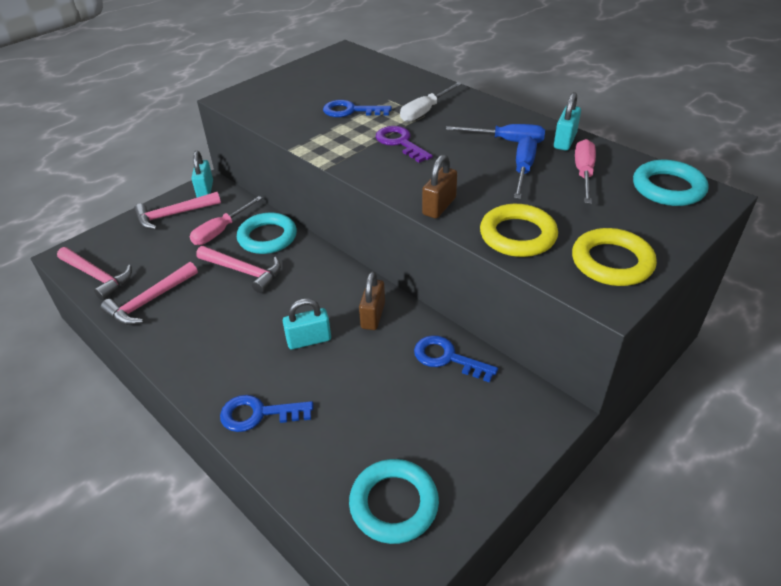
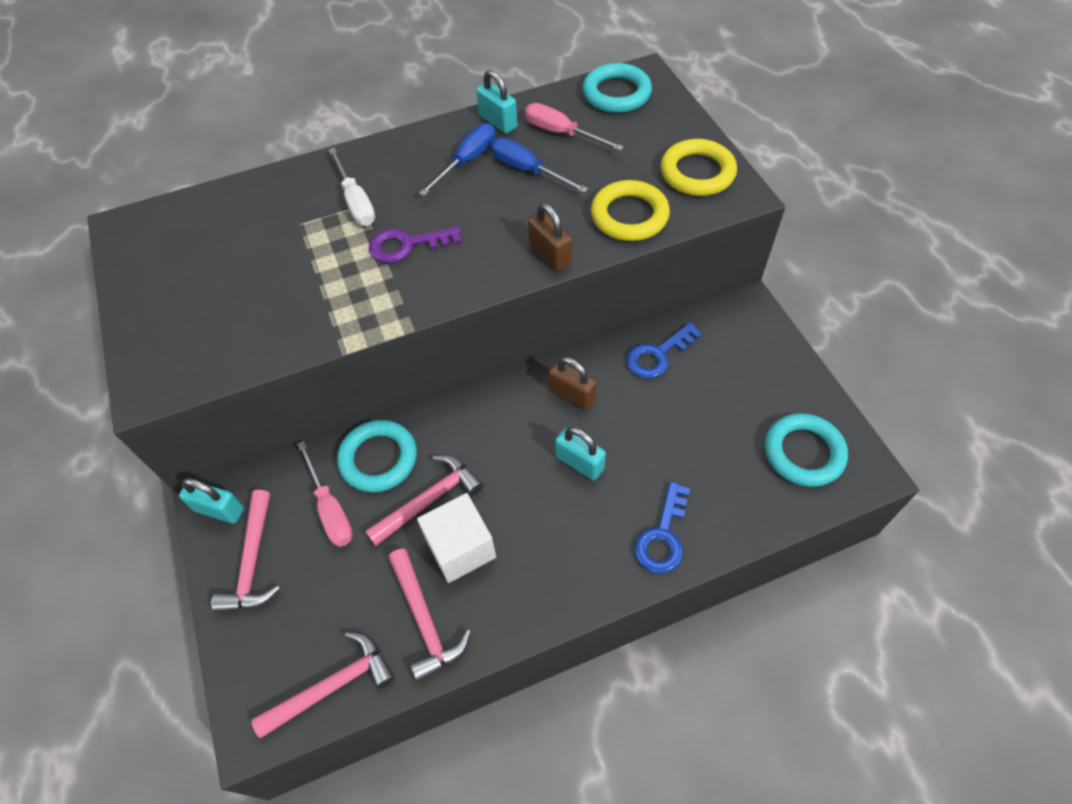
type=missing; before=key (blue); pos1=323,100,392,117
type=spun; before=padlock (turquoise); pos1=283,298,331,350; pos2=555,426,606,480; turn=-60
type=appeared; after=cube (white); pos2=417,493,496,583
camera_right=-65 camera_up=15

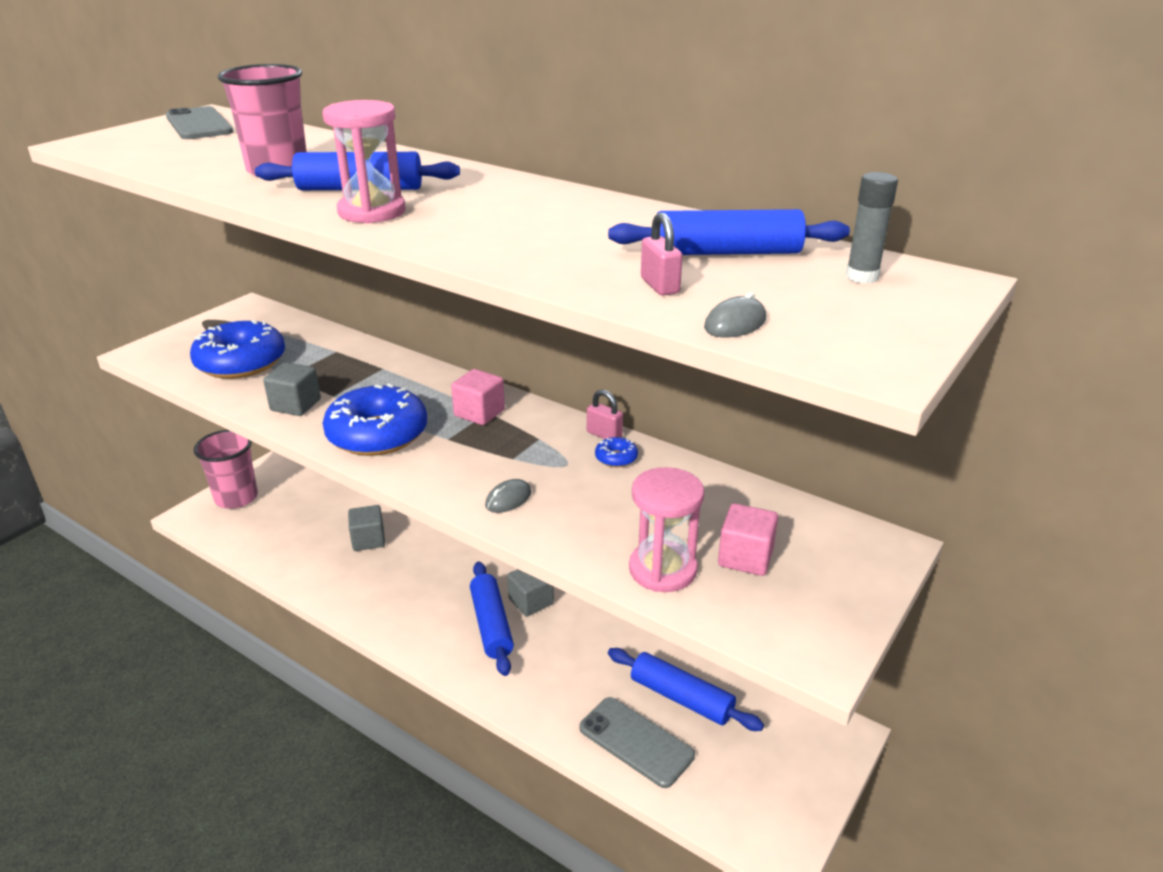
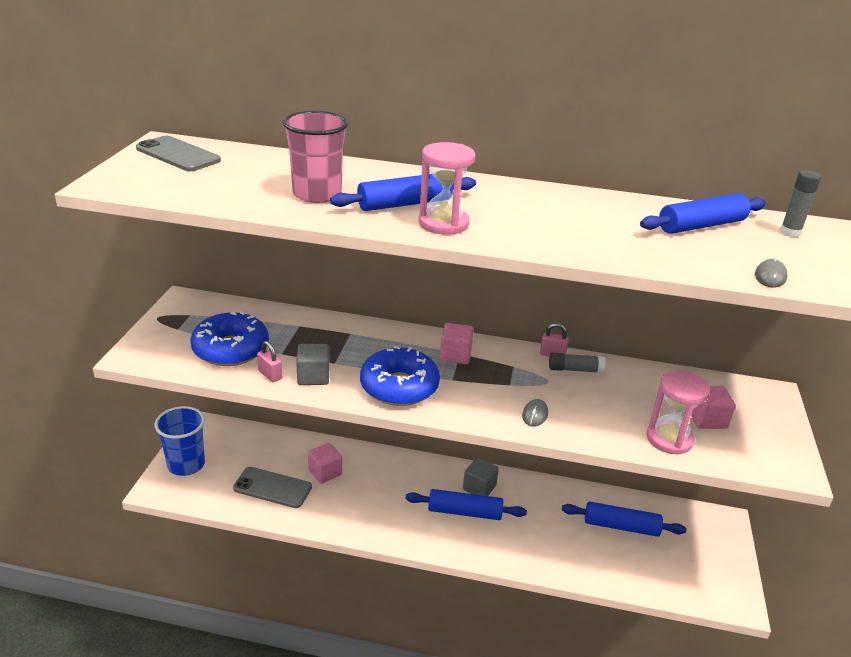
type=relocated; before=padlock (pink); pos1=641,212,682,296; pos2=257,341,282,382
type=colour; before=cup (pink); after=cup (blue); pos1=194,430,258,509; pos2=155,406,205,476
type=exchanged; before=donut (blue); after=glue stick (grey); pos1=595,437,638,467; pos2=549,353,605,373
type=colour; before=cube (grey); after=cube (pink); pos1=348,505,385,551; pos2=308,443,342,484
type=spun; before=rolling pin (blue); pos1=470,562,514,676; pos2=405,489,527,520; turn=-45
type=relocated; before=phone (grey); pos1=579,697,695,788; pos2=233,467,312,508
camera_right=-25 camera_up=0

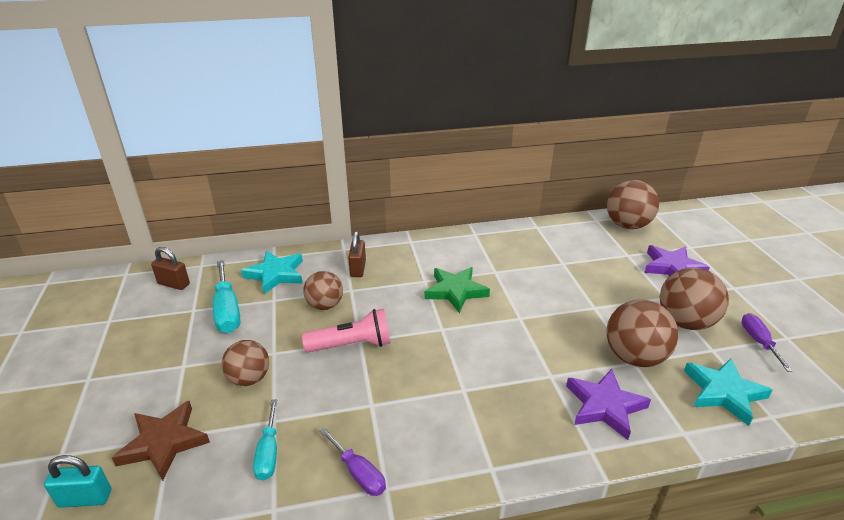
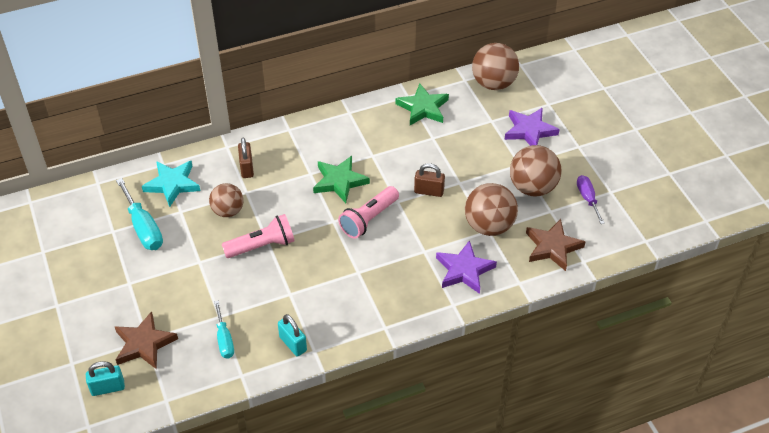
type=relocated; before=padlock (brown); pos1=151,247,190,290; pos2=414,163,445,197
type=missing; before=ball (brown); pos1=222,340,269,386
type=colour; before=star (turquoise); after=star (brown); pos1=684,358,773,426; pos2=526,219,585,271
type=exchanged; before=screwdriver (purple); after=padlock (turquoise); pos1=320,427,386,496; pos2=278,314,307,357
type=appeared; after=star (green); pos2=396,83,449,125
type=appeared; after=flashlight (pink); pos2=338,186,399,239
camera_right=-10 camera_up=15

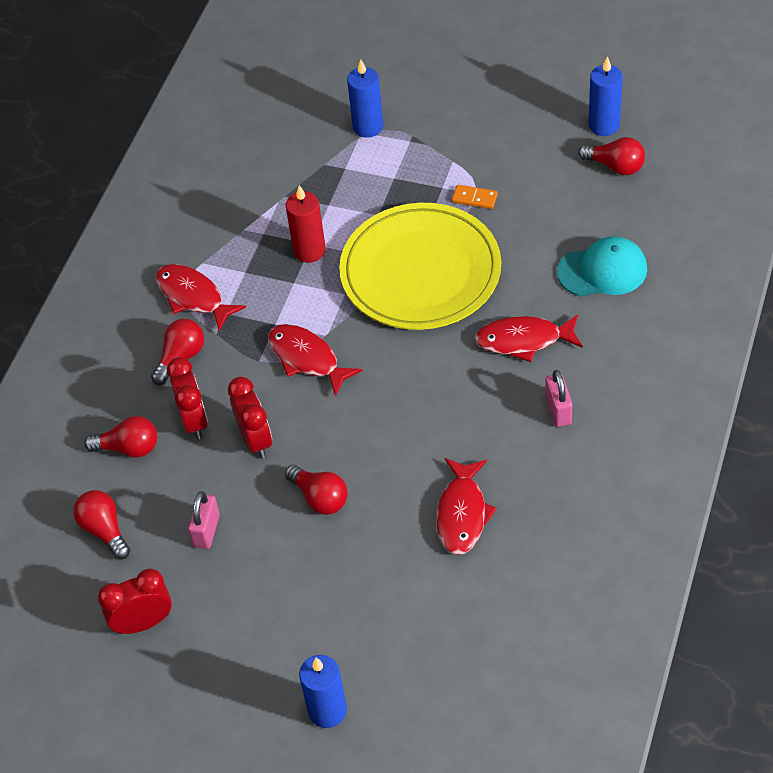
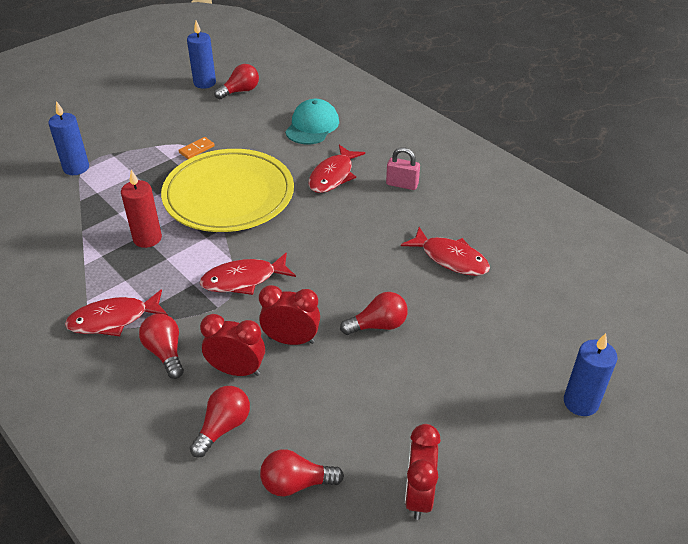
type=missing; before=padlock (pink); pos1=188,491,220,549
camera_right=-65 camera_up=-10

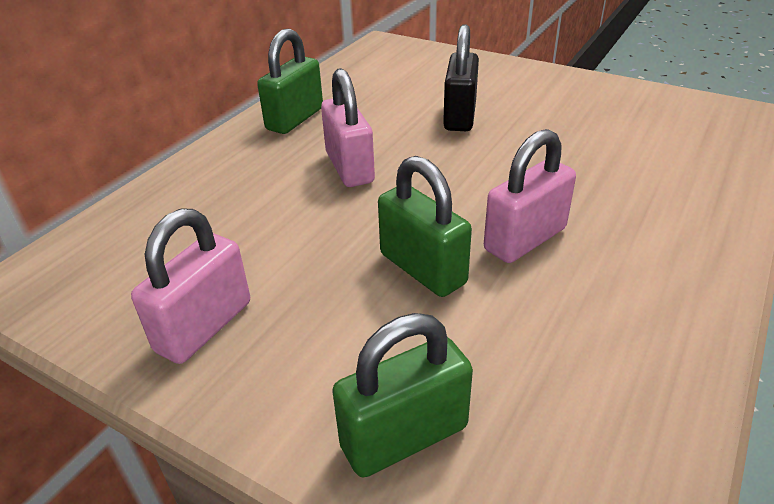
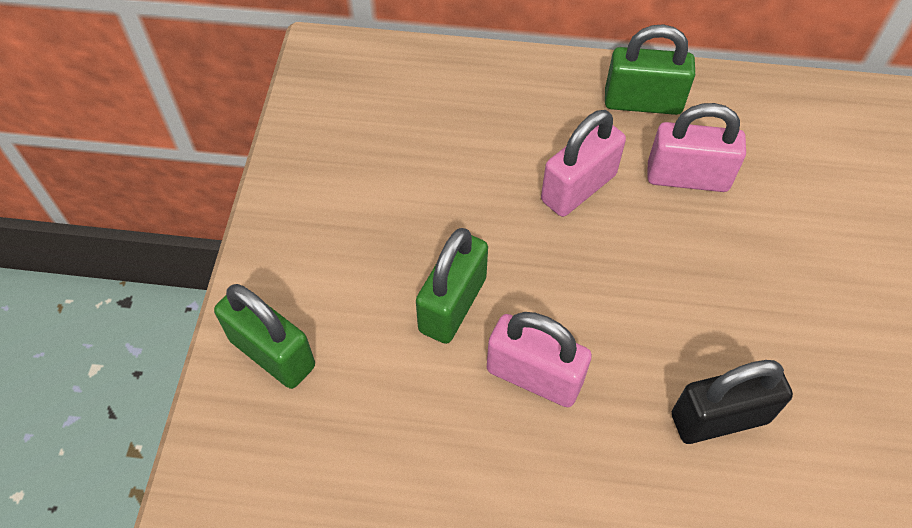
type=relocated; before=padlock (black); pos1=443,24,479,131; pos2=672,360,793,444
type=relocated; before=padlock (pink); pos1=131,208,250,364; pos2=647,103,746,192
camera_right=65 camera_up=20

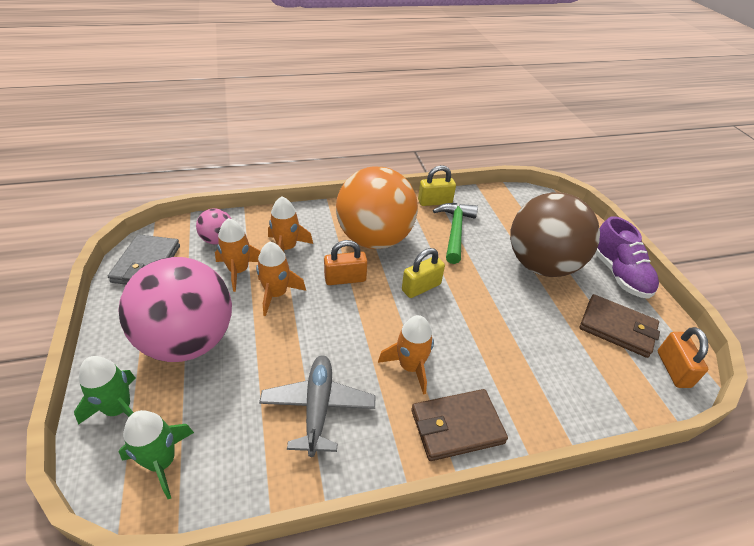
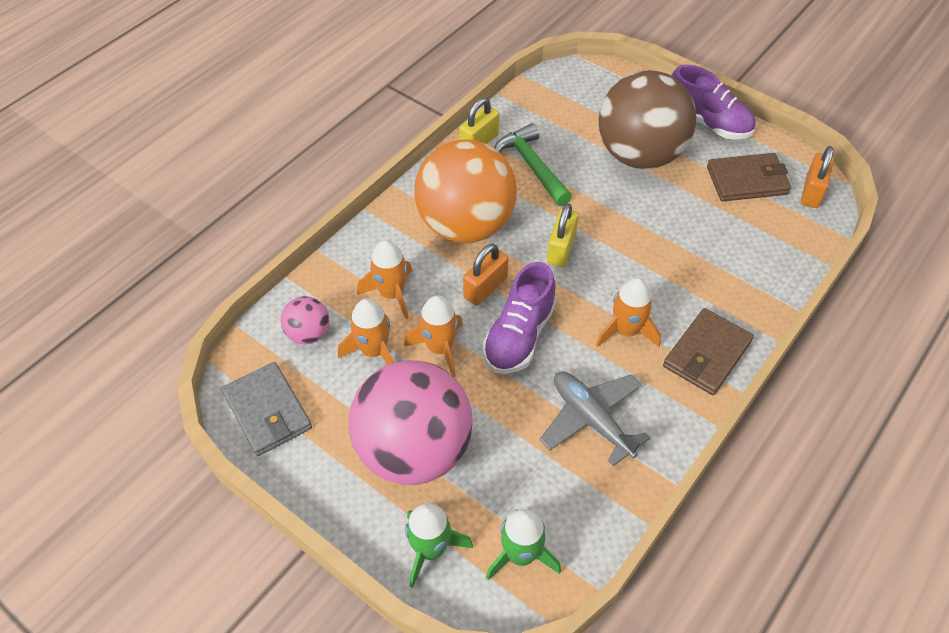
type=spun; before=padlock (orange); pos1=658,327,709,388; pos2=801,146,834,208; turn=60
type=appeared; after=shoe (purple); pos2=483,262,556,374
camera_right=-35 camera_up=10

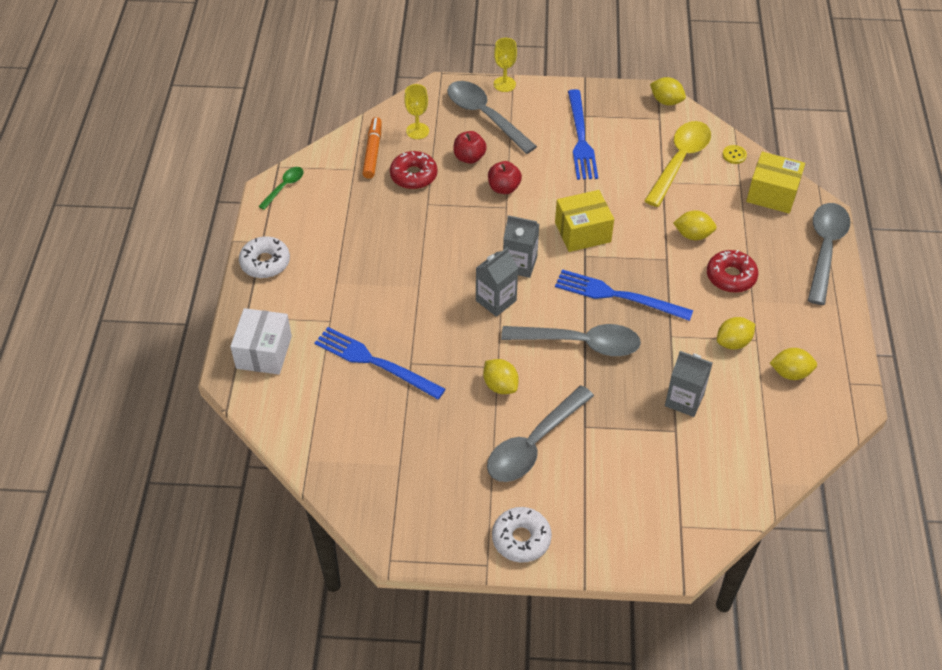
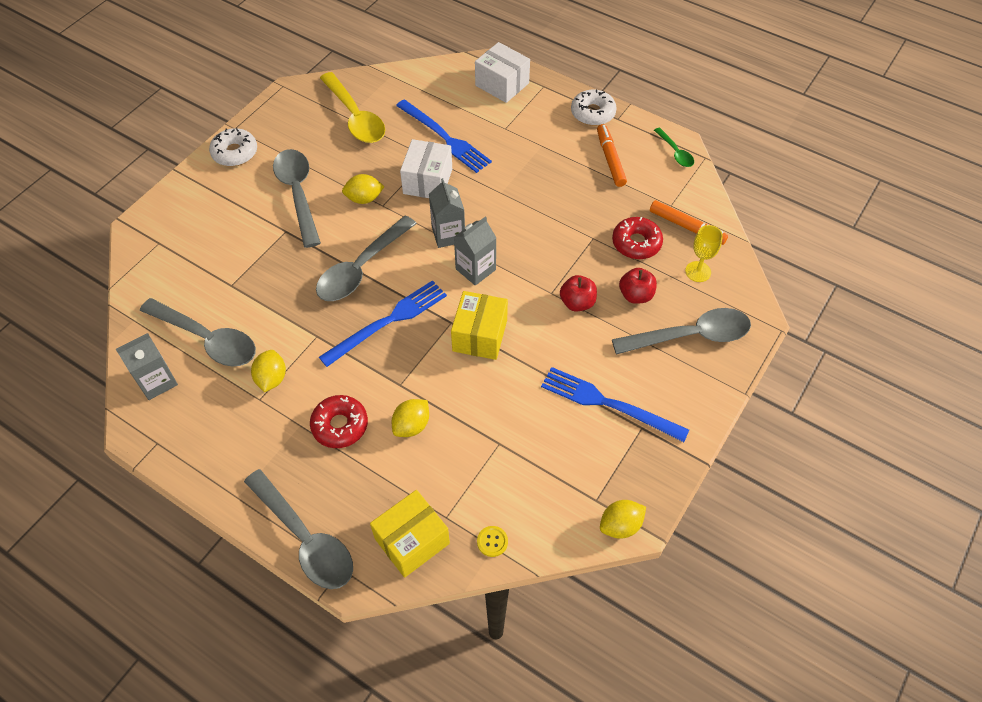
type=missing; before=goblet (yellow); pos1=494,38,517,92
type=relocated; before=spoon (yellow); pos1=644,121,711,207; pos2=320,72,385,143
type=spun; before=fork (blue); pos1=314,327,446,399; pos2=396,99,492,173; turn=75
type=missing; before=lemon (yellow); pos1=770,348,817,380
type=relocated; before=carton (grey); pos1=665,351,713,417; pos2=116,333,178,400
type=appeared; after=marker (orange); pos2=597,124,627,187
type=appeared; after=box (white); pos2=400,139,452,198
type=appeared; after=spoon (grey); pos2=140,298,256,366
camera_right=120 camera_up=5

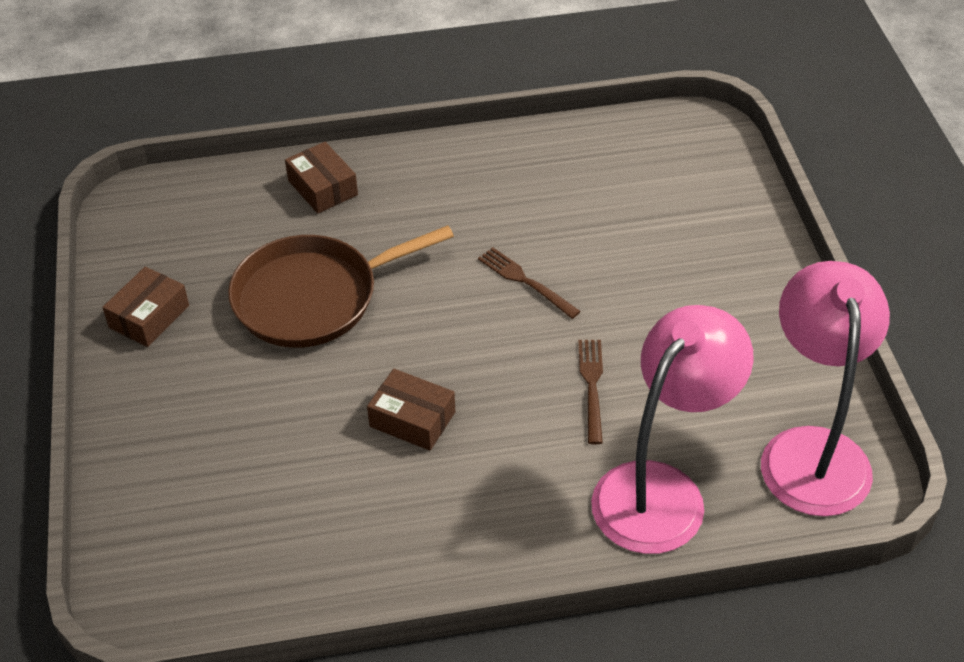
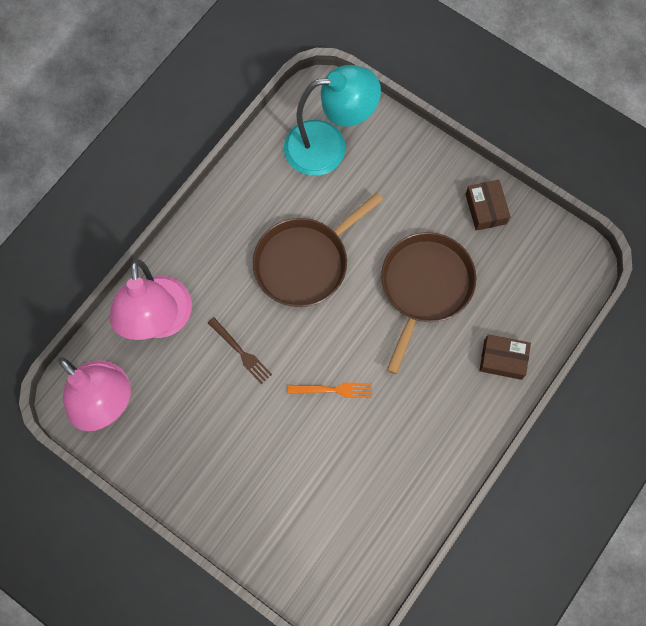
type=colour; before=fork (brown); after=fork (orange); pos1=478,247,581,319; pos2=287,383,372,398
type=exchanged; before=box (brown); after=pan (brown); pos1=367,369,455,451; pos2=253,193,383,307
type=appeared; after=lamp (turquoise); pos2=284,65,381,176
camera_right=135 camera_up=25

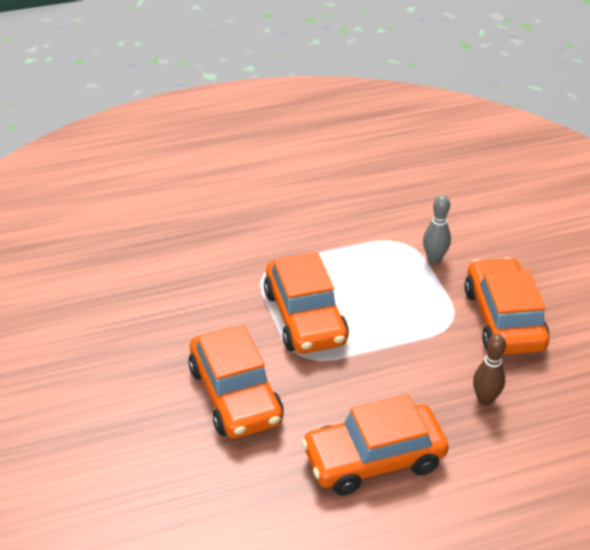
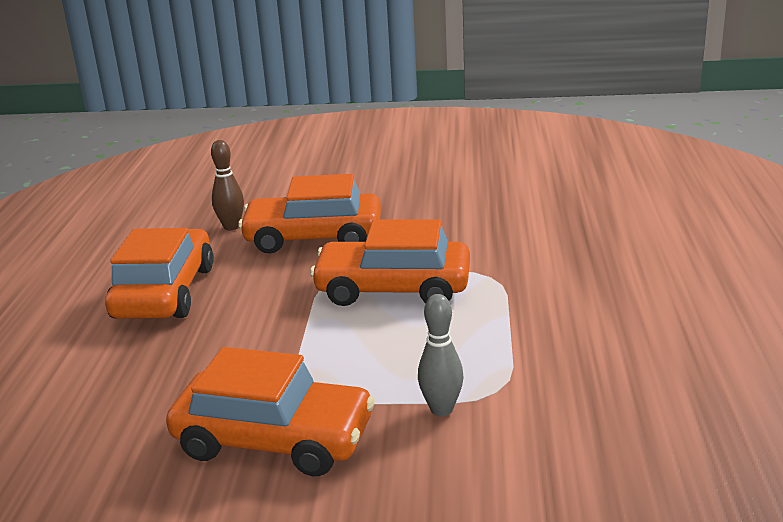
type=relocated; before=bowling pin (brown); pos1=473,334,506,406; pos2=211,140,244,230
camera_right=115 camera_up=-15

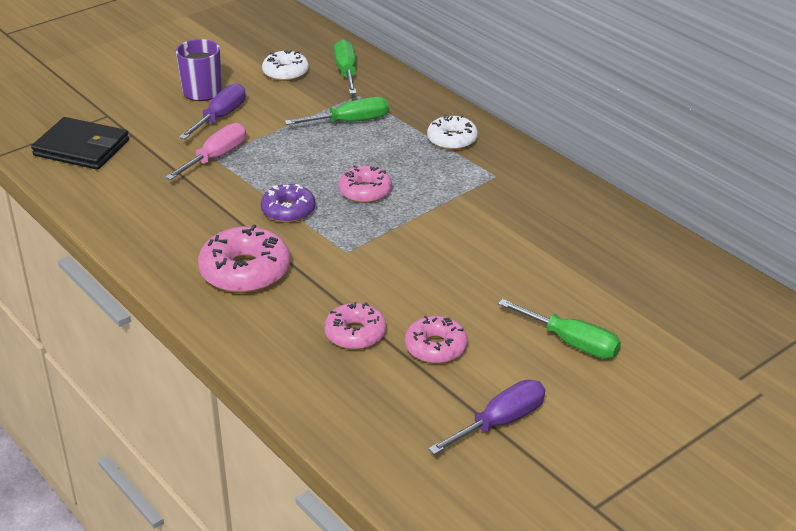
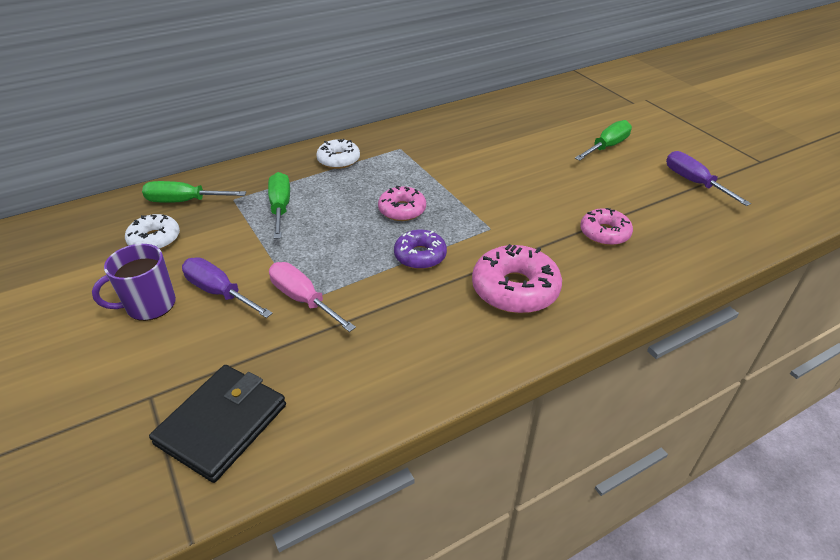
type=missing; before=donut (pink); pos1=405,316,468,363
camera_right=-80 camera_up=5

